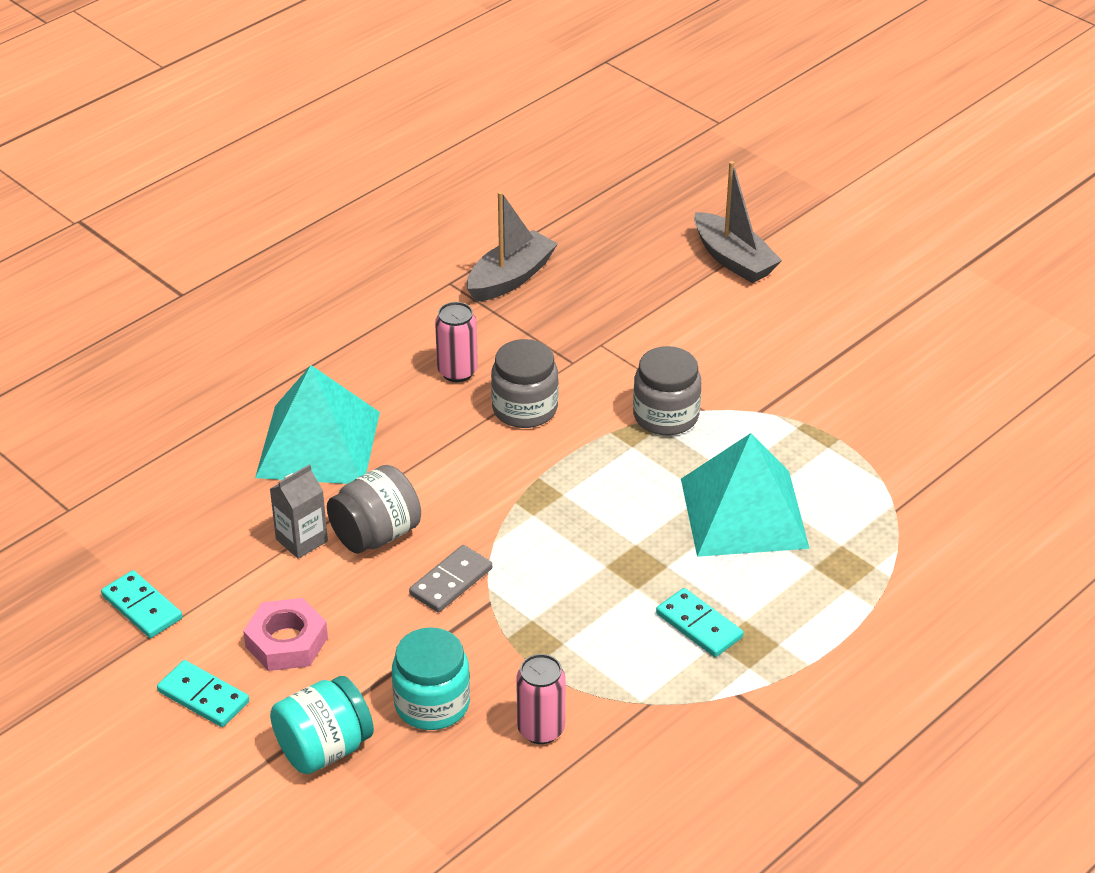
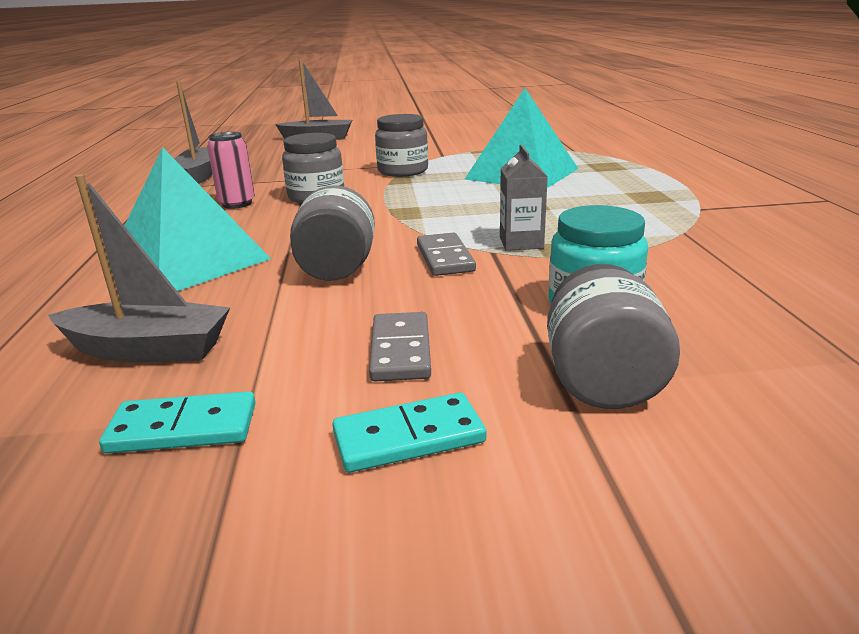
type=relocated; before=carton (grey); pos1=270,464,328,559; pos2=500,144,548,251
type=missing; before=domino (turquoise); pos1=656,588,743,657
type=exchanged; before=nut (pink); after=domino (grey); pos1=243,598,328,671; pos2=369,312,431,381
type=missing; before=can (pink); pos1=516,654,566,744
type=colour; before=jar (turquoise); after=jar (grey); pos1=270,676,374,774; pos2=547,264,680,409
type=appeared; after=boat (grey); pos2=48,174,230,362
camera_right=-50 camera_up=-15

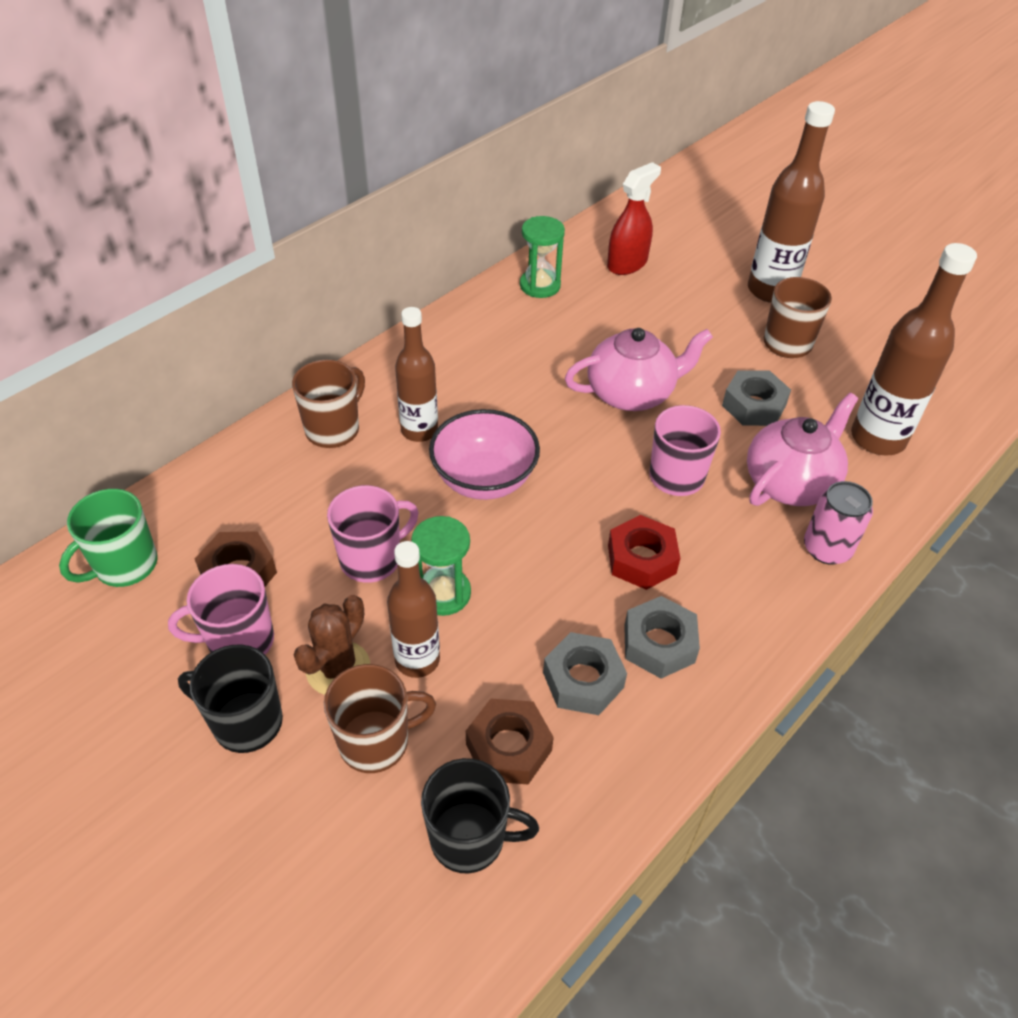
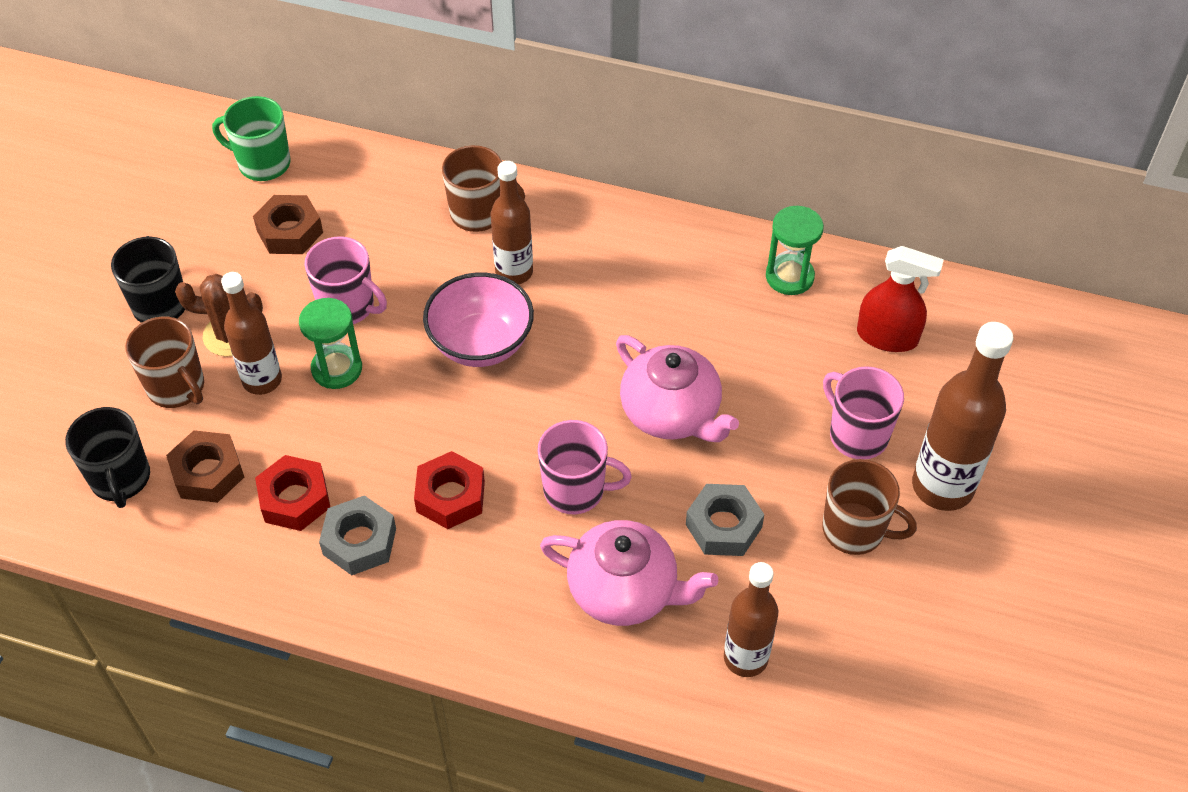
type=size; before=bottle (brown); pos1=851,243,977,455; pos2=724,562,778,677; scale=0.67
type=missing; before=can (pink); pos1=804,481,873,565
type=relocated; before=mug (pink); pos1=168,564,274,655; pos2=823,366,904,459
type=colour; before=nut (grey); after=nut (red); pos1=543,632,627,715; pos2=255,455,330,531
camera_right=65 camera_up=5

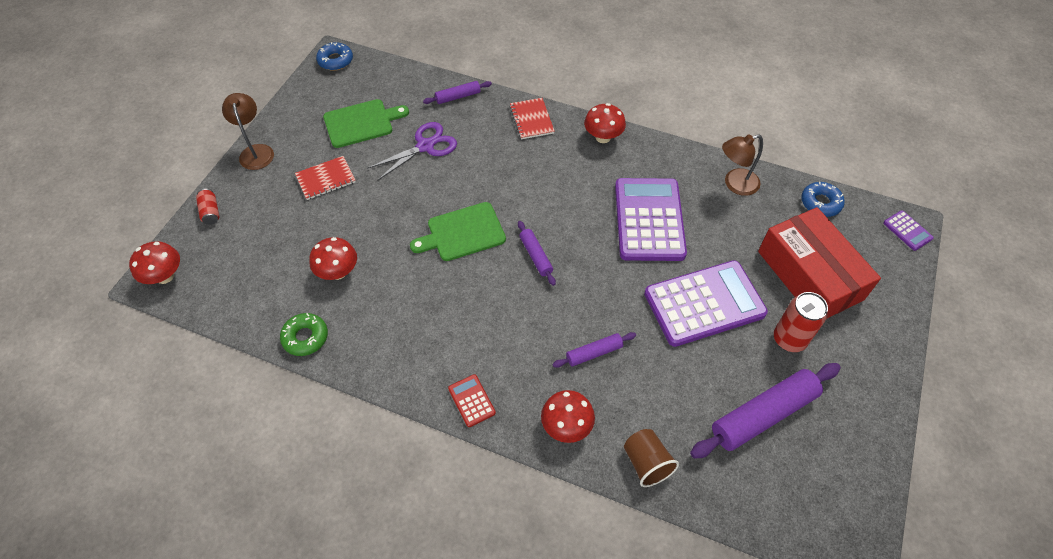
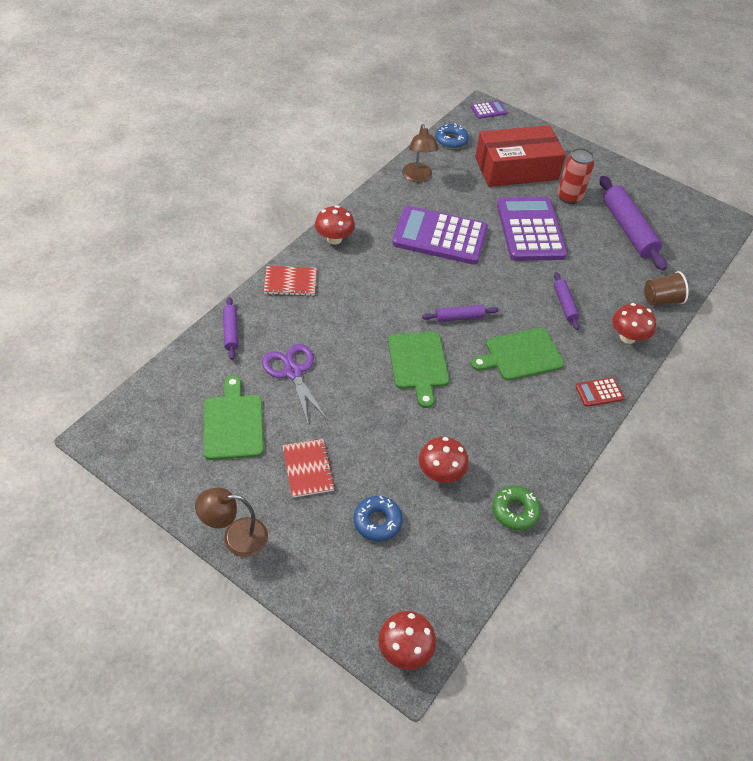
type=relocated; before=donut (blue); pos1=316,42,353,71; pos2=354,496,403,542
type=missing; before=can (red); pos1=196,189,219,225
type=appeared; after=cutting board (green); pos2=471,328,564,381
camera_right=-80 camera_up=-5

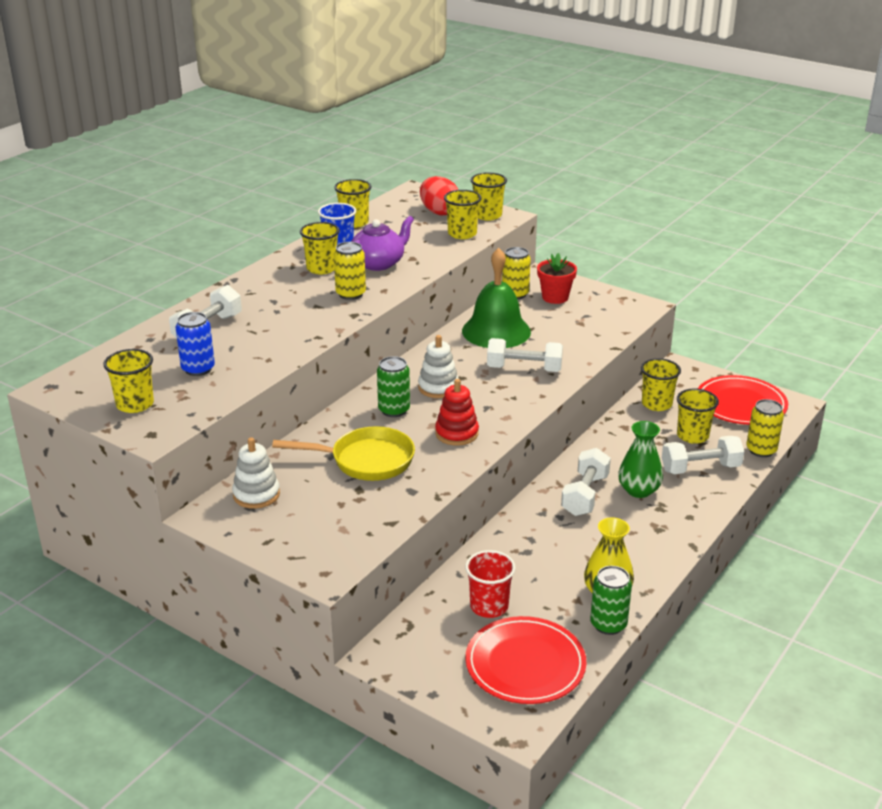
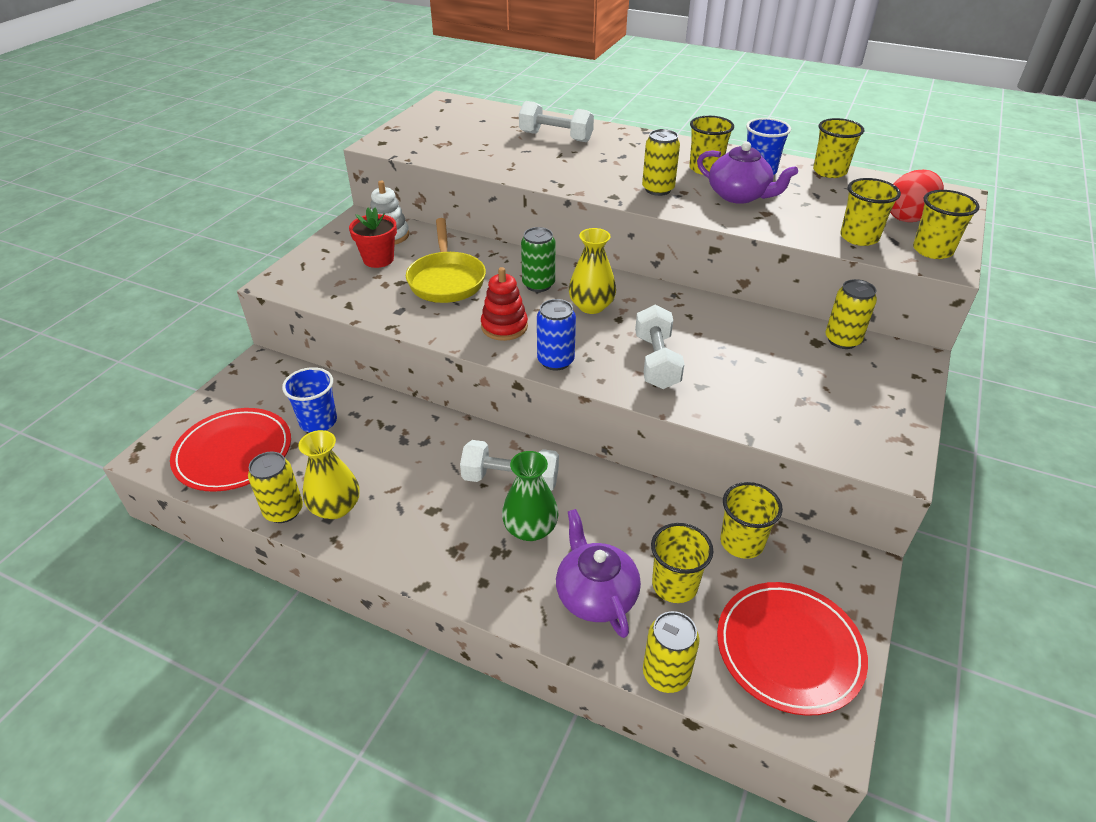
type=missing; before=bell (green); pos1=462,248,531,348
type=relocated; before=flower pot (red); pos1=537,253,577,304; pos2=349,208,397,268
type=relocated; before=can (blue); pos1=176,312,215,376; pos2=537,299,576,371
type=exchanged; before=stacking toy (white); after=vase (yellow); pos1=418,335,459,398; pos2=569,228,616,314
type=missing; before=cup (yellow); pos1=104,349,154,413
type=exchanged; before=dumbbell (white); after=teapot (purple); pos1=662,436,744,474; pos2=556,509,641,638
type=colour; before=cup (red); after=cup (blue); pos1=465,550,516,618; pos2=282,367,337,433
type=colour; before=can (green); after=can (yellow); pos1=590,566,632,635; pos2=248,452,303,523
camera_right=80 camera_up=10

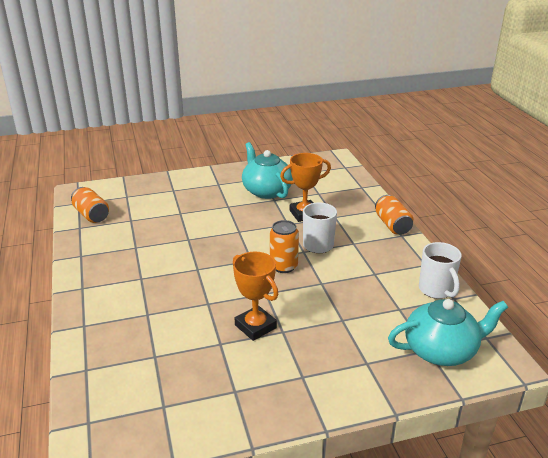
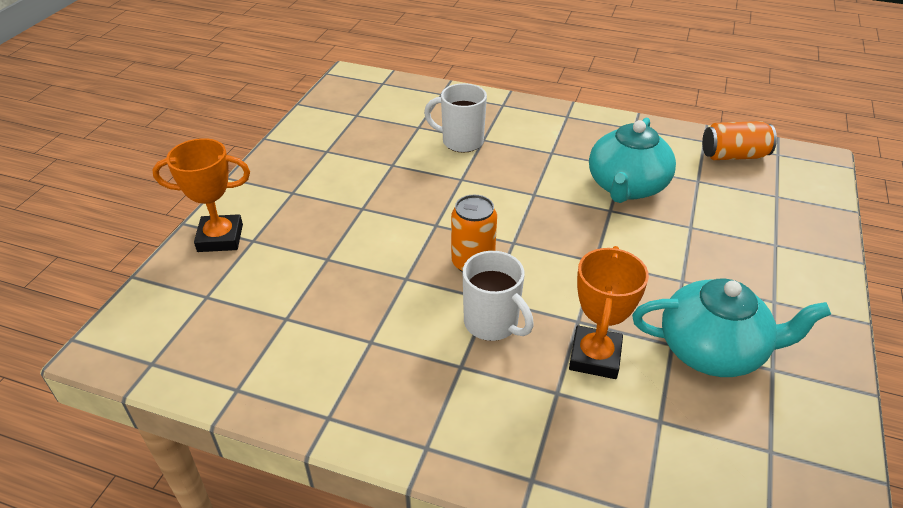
type=missing; before=can (orange); pos1=375,195,414,235
type=relocated; before=mug (white); pos1=419,242,462,299; pos2=424,83,487,153
type=relocated; before=trophy (orange); pos1=233,252,279,341; pos2=152,138,250,252
type=relocated; before=teapot (turquoise); pos1=388,299,508,366; pos2=589,117,676,203
camera_right=125 camera_up=10

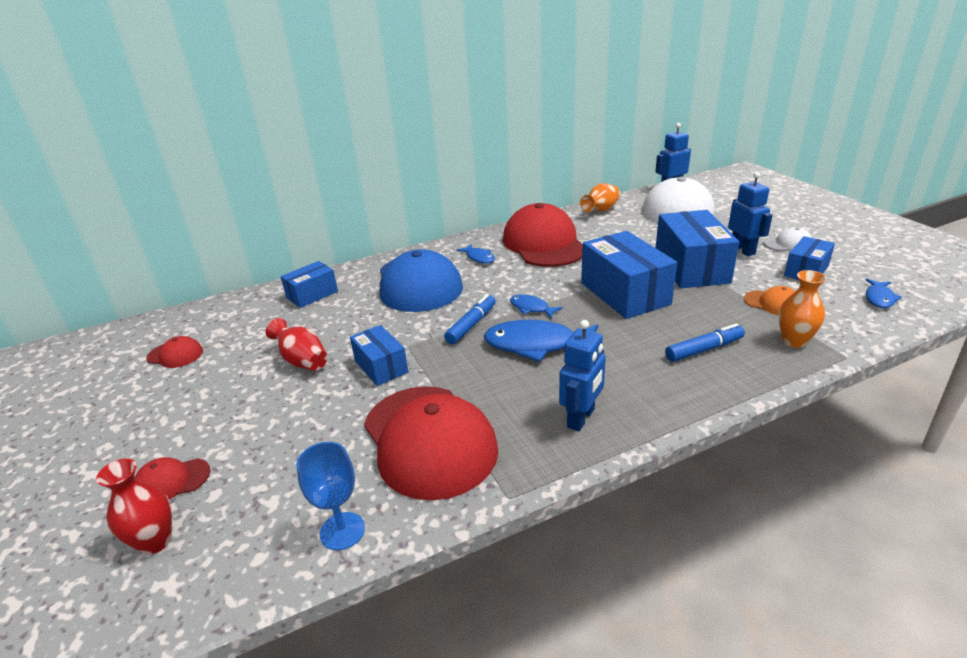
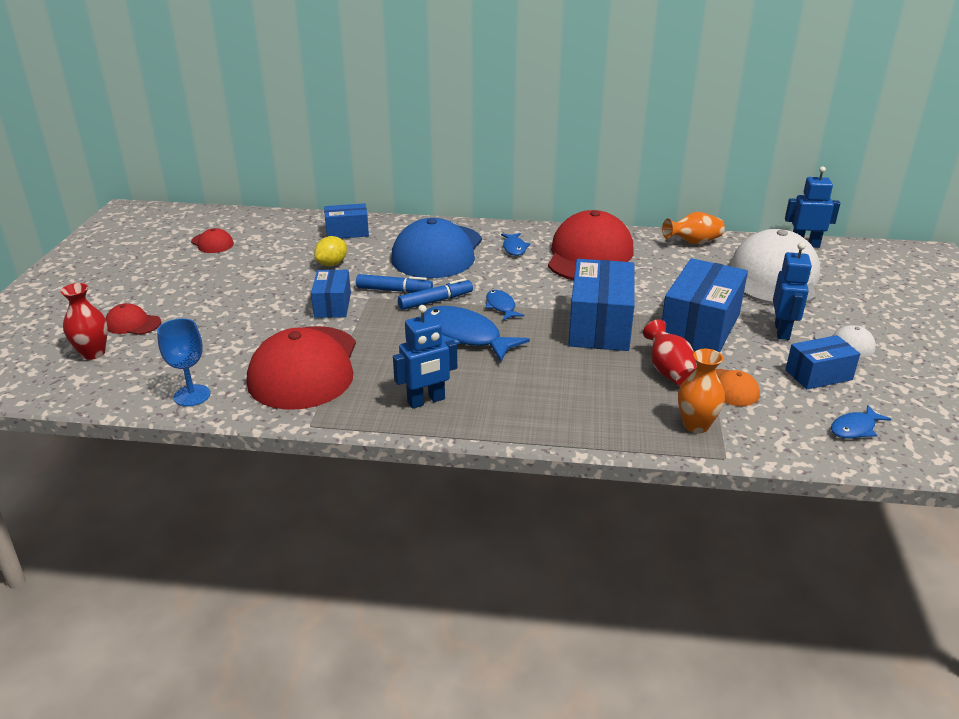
type=relocated; before=vase (red); pos1=266,318,328,371; pos2=643,319,697,386
type=relocated; before=marker (blue); pos1=665,323,745,362; pos2=356,274,433,293
type=appeared; after=lemon (yellow); pos2=314,236,347,266
camera_right=30 camera_up=0

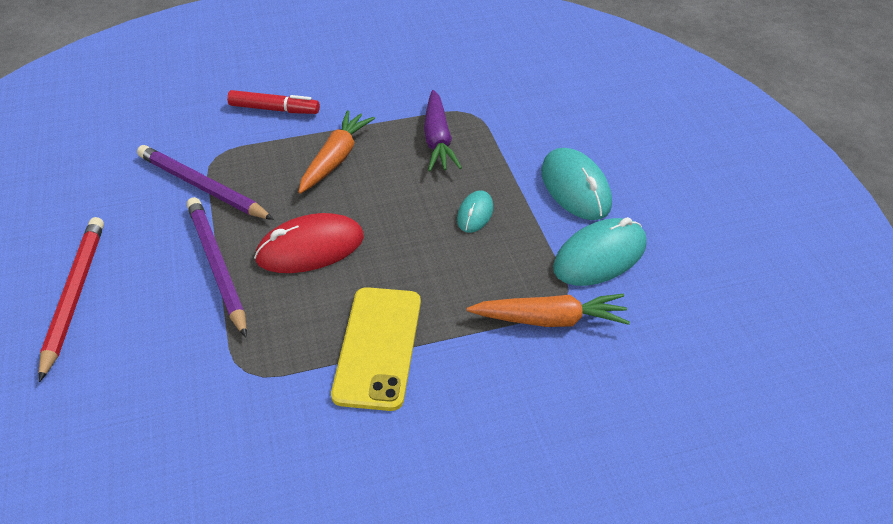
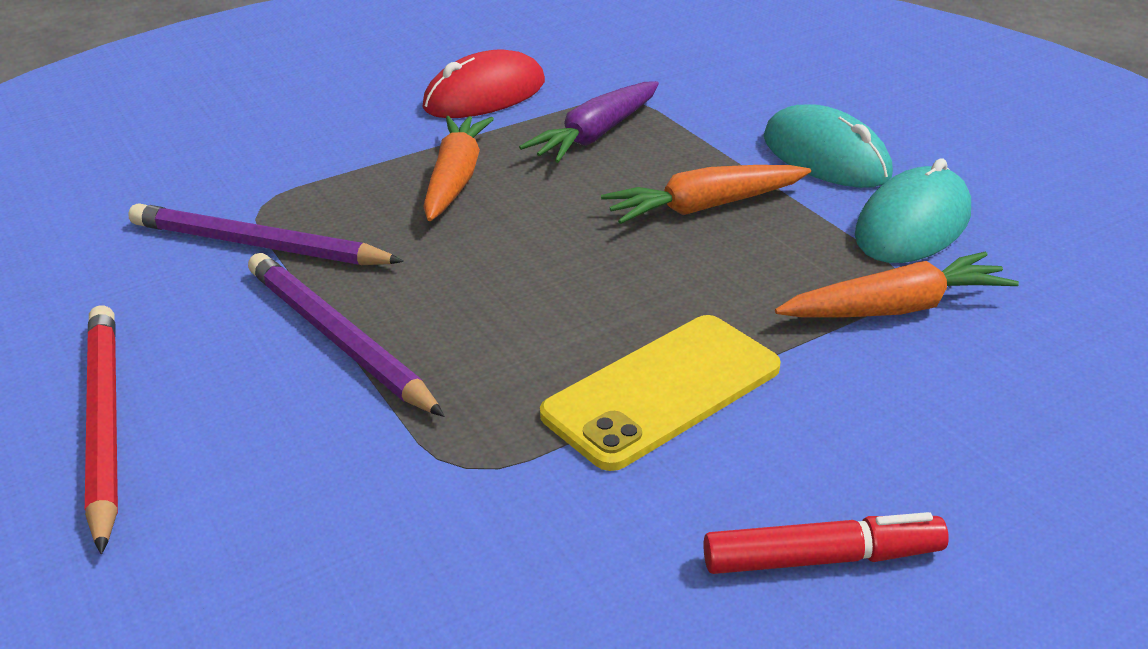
type=relocated; before=marker (red); pos1=227,90,320,114; pos2=703,512,949,574
type=spun; before=carrot (purple); pos1=424,90,462,171; pos2=519,81,659,163; turn=60
type=exchanged; before=mouse (turquoise); after=carrot (orange); pos1=457,190,493,233; pos2=601,165,811,224
type=relocated; before=mouse (red); pos1=254,213,364,273; pos2=422,50,545,118
type=spun; before=phone (yellow); pos1=331,287,421,411; pos2=540,315,781,471; turn=60
camera_right=-15 camera_up=-10

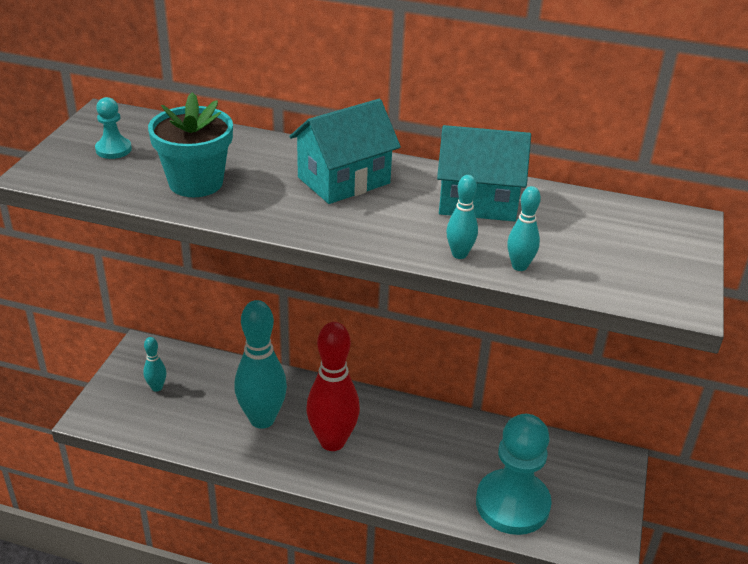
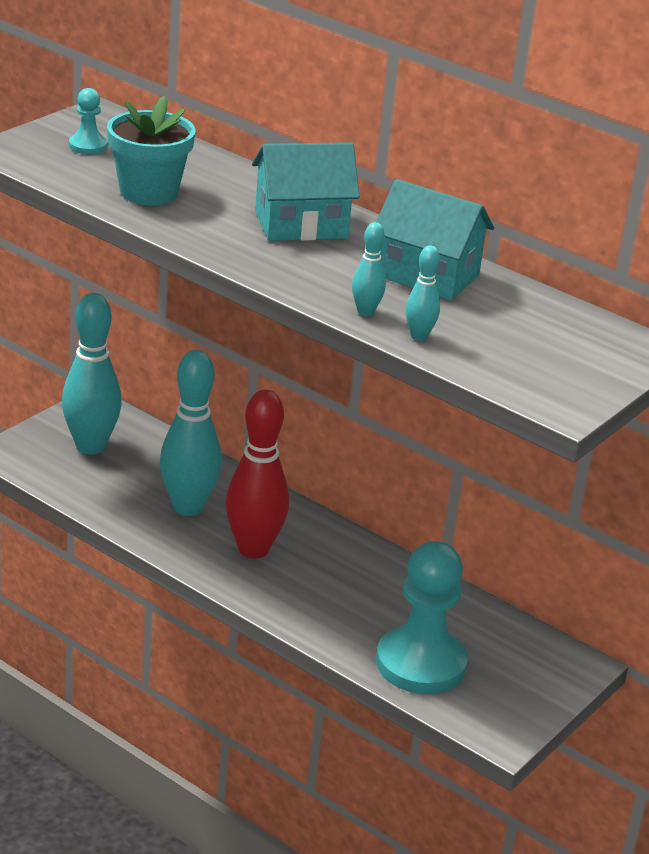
type=size; before=bowling pin (turquoise); pos1=143,337,166,392; pos2=62,293,122,454; scale=2.22
camera_right=20 camera_up=-5

